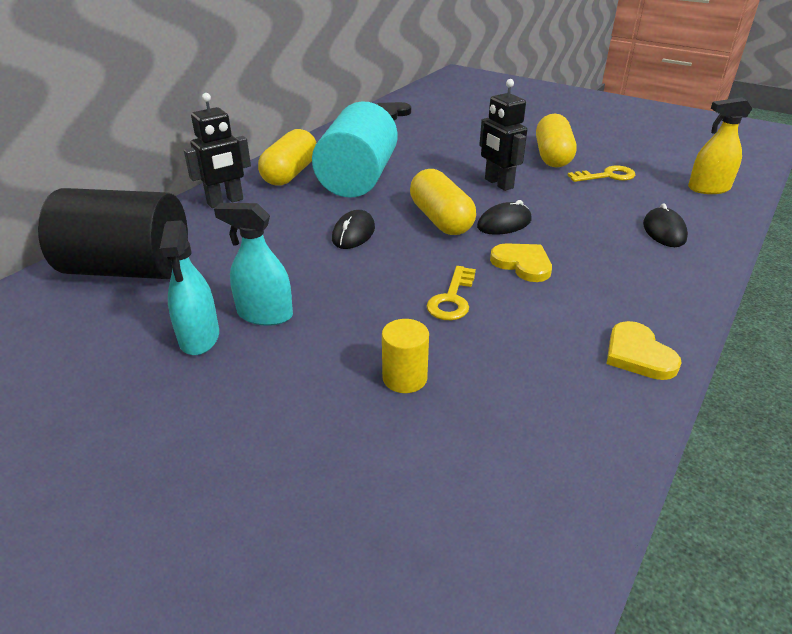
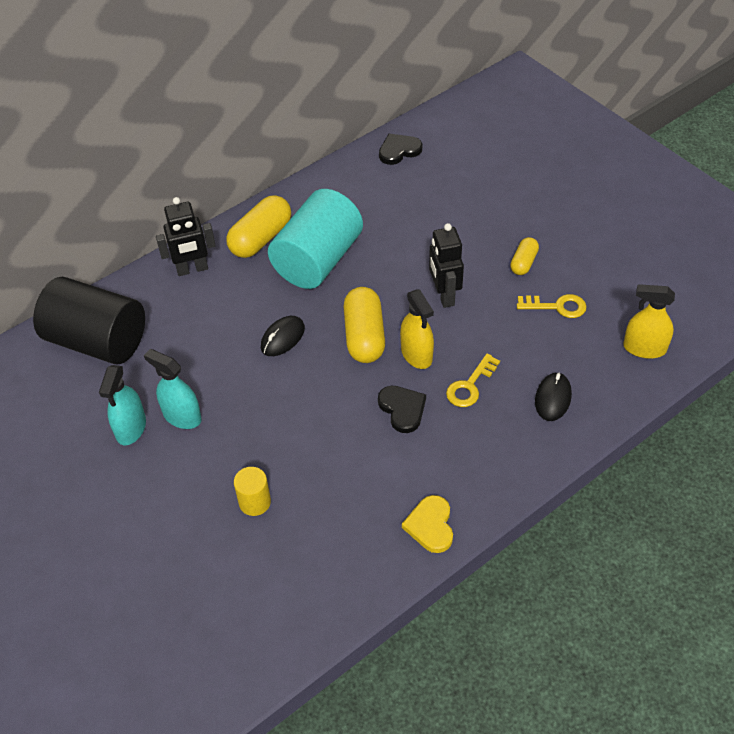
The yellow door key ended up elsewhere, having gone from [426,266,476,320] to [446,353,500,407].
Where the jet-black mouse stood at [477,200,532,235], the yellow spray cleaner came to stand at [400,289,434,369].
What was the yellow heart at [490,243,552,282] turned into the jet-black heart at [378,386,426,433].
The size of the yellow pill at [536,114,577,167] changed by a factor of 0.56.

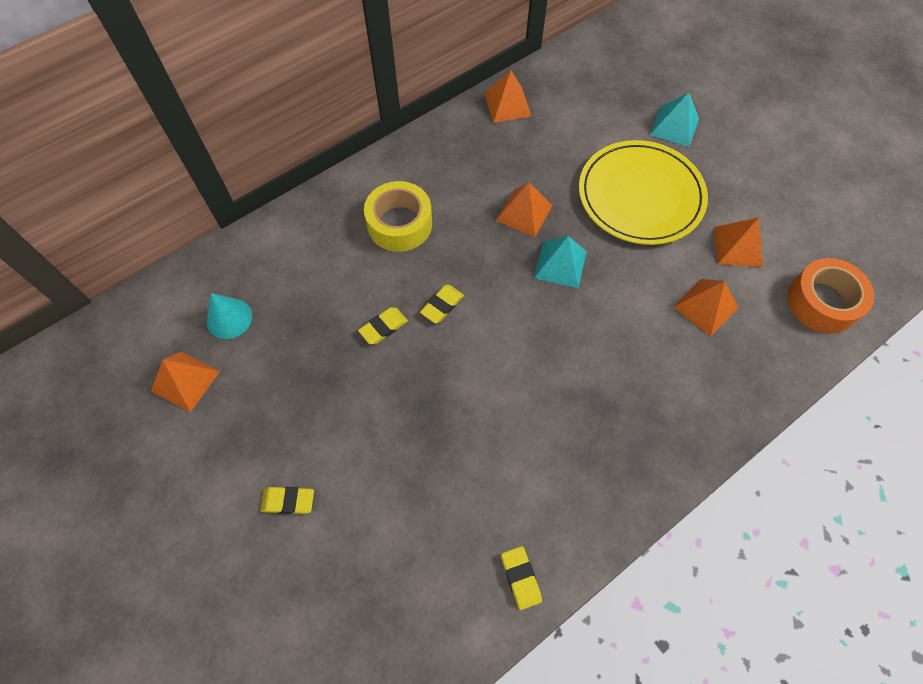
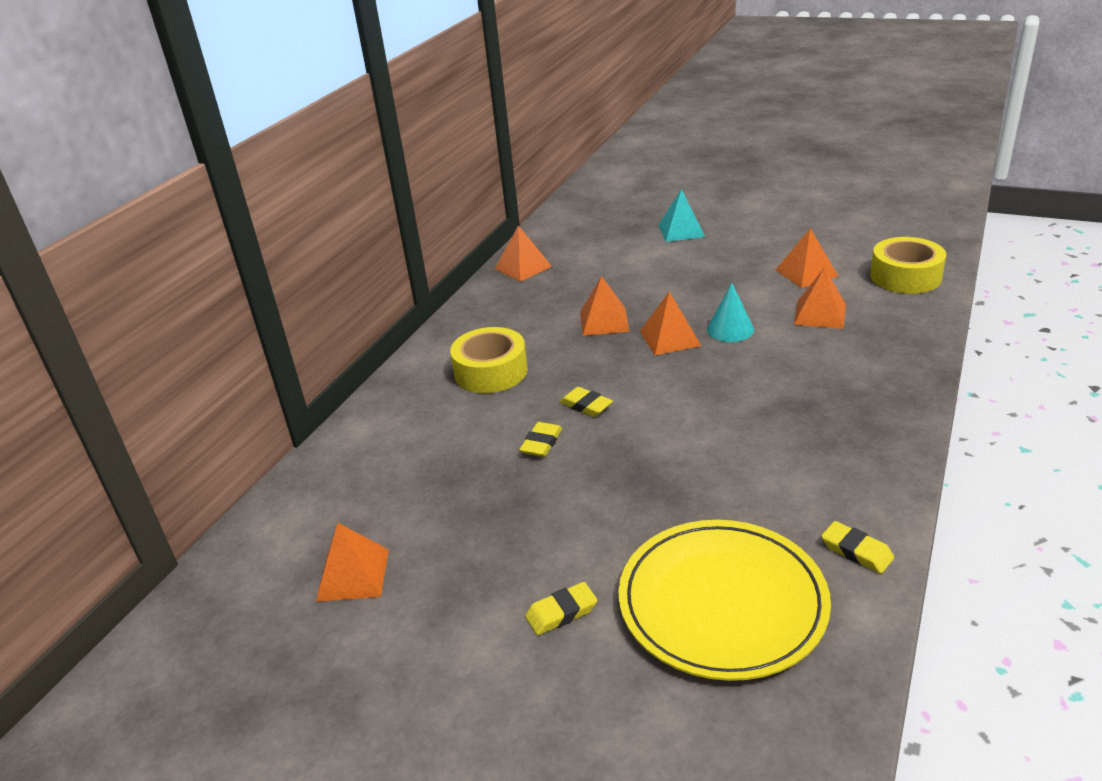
The aqua cone shape ended up elsewhere, having gone from [207,293,252,339] to [707,283,754,342].
The yellow gum eraser at [420,285,464,323] ended up facing another way, 60 degrees counterclockwise from before.
What was the aqua solid pyramid at [534,236,587,288] turned into the orange-coloured solid pyramid at [640,291,701,355].
The yellow flat dish ended up elsewhere, having gone from [579,140,708,245] to [618,520,831,681].
What was the orange-coloured tape at [787,258,874,334] turned into the yellow tape at [870,237,946,294].

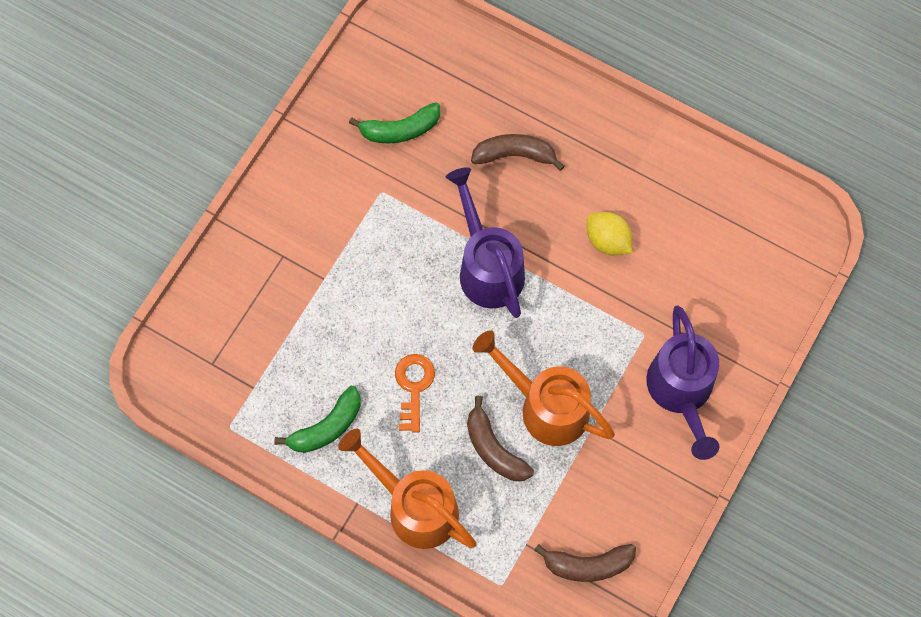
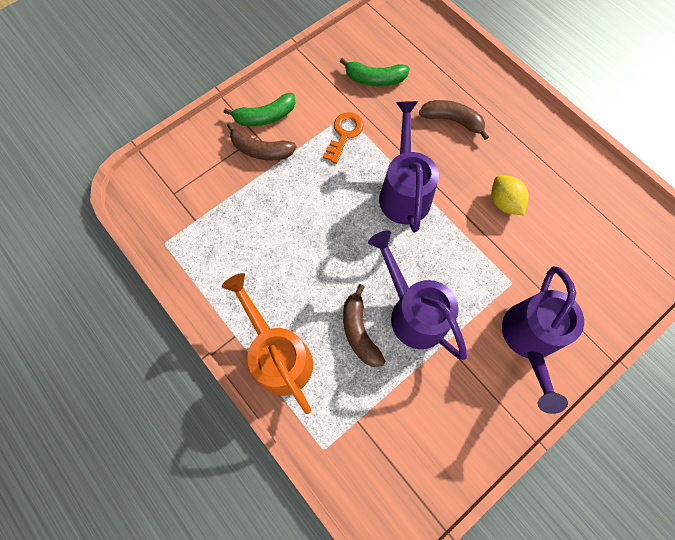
The emerald toy banana ended up elsewhere, having gone from [274,386,361,453] to [224,93,295,126].
The orange-coloured door key ended up elsewhere, having gone from [395,354,435,433] to [323,112,364,164].
What was the orange-coloured watering pot at [473,330,615,446] turned into the violet watering pot at [368,231,467,360].
The brown toy banana ended up elsewhere, having gone from [534,544,636,582] to [227,123,296,160].

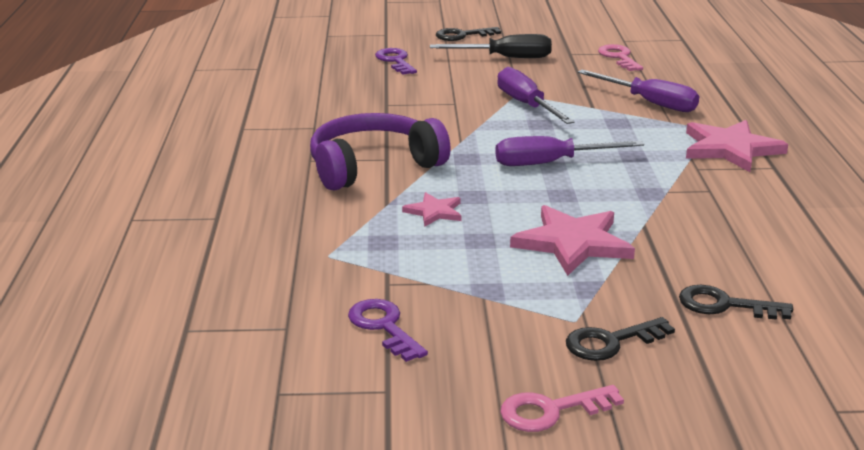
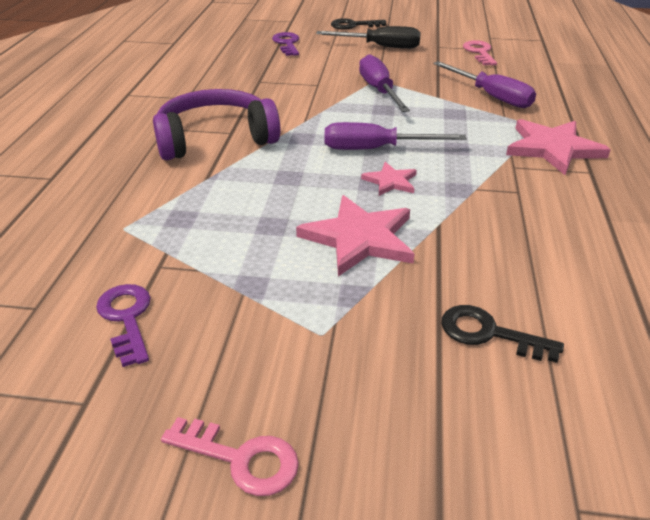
The rosy star ended up elsewhere, having gone from [402,192,462,227] to [361,162,417,196].
The rosy door key at [500,385,624,432] ended up facing another way, 150 degrees counterclockwise from before.
The second view lost the jet-black door key at [566,317,675,361].

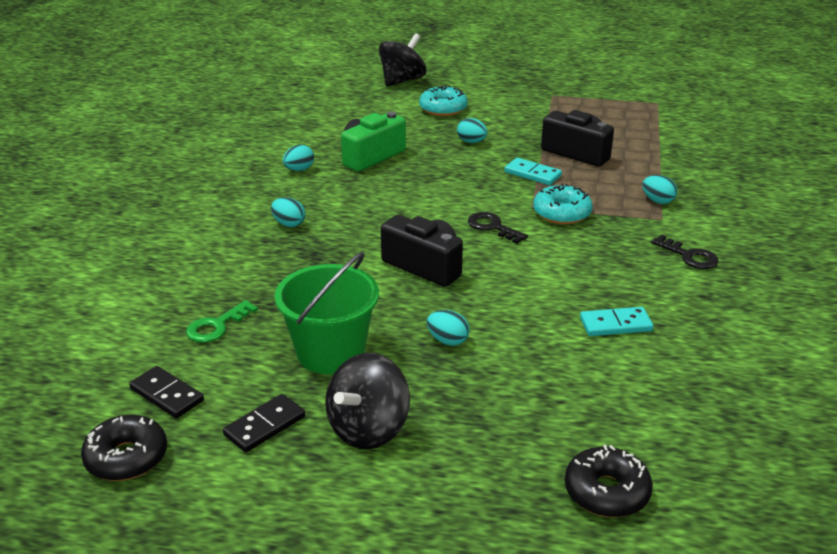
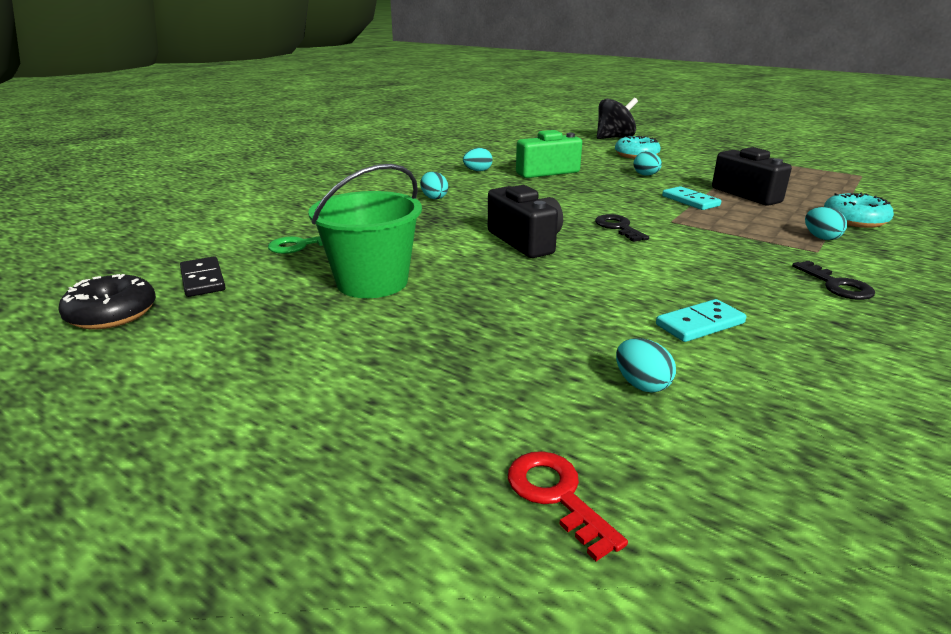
The second view lost the jet-black domino piece at [223,394,305,452].
The second view lost the jet-black toy top at [325,353,410,450].
The aqua toy egg ended up elsewhere, having gone from [427,310,469,346] to [616,338,676,393].
The aqua donut ended up elsewhere, having gone from [533,183,593,224] to [824,193,894,228].
Where the jet-black donut stood at [565,445,653,517], the crimson door key came to stand at [508,451,628,561].
The aqua domino piece at [580,307,653,336] ended up facing another way, 45 degrees counterclockwise from before.

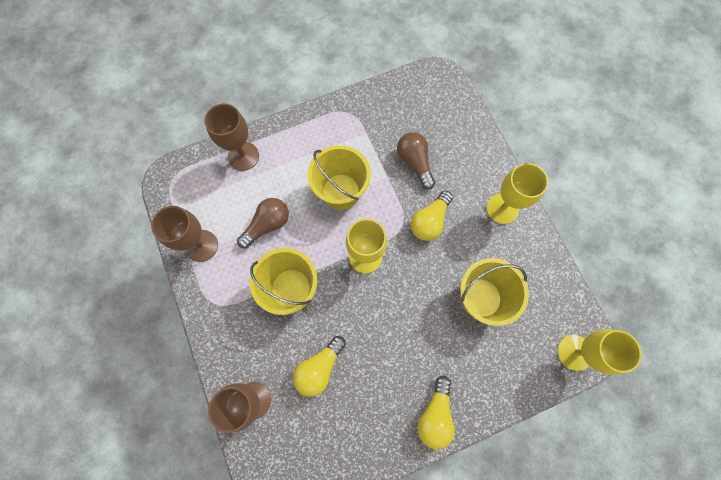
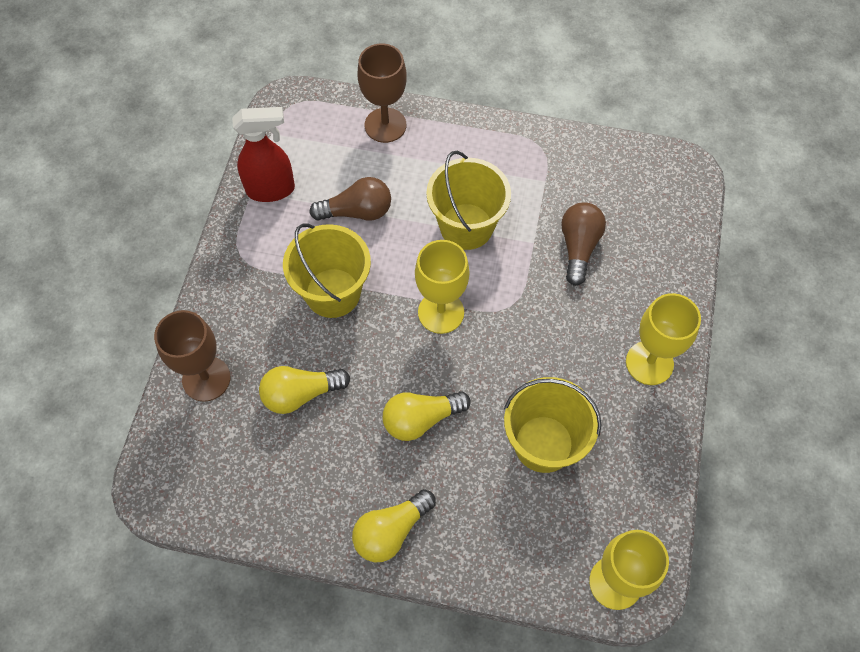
Where the brown wine glass stood at [151,206,218,262], the crimson spray cleaner came to stand at [232,107,295,202].
The yellow light bulb ended up elsewhere, having gone from [411,191,453,241] to [383,391,471,441].

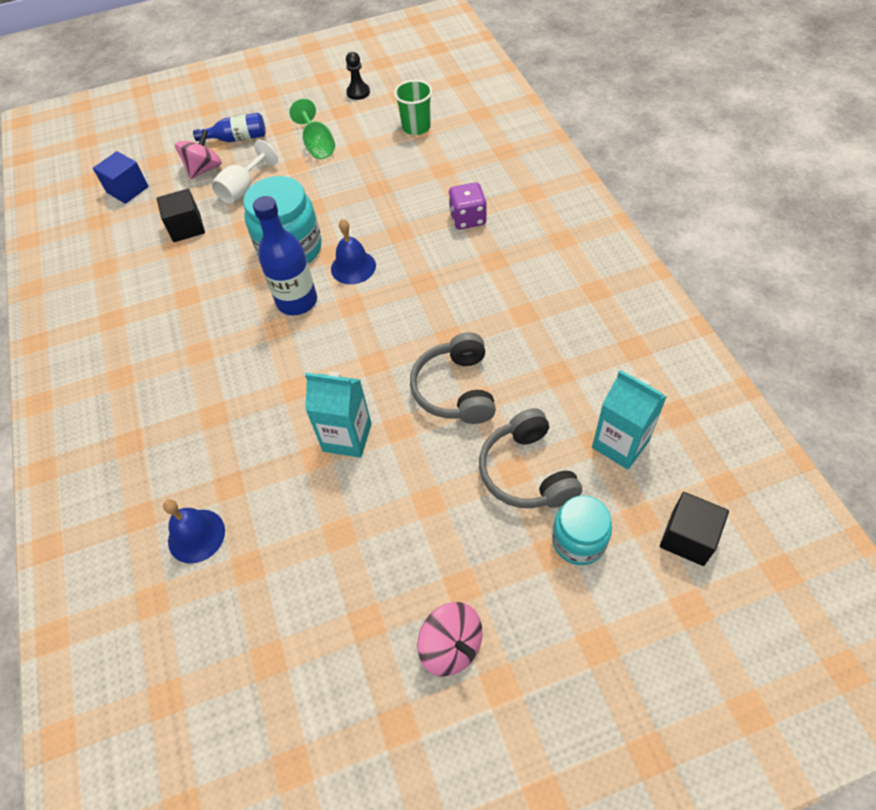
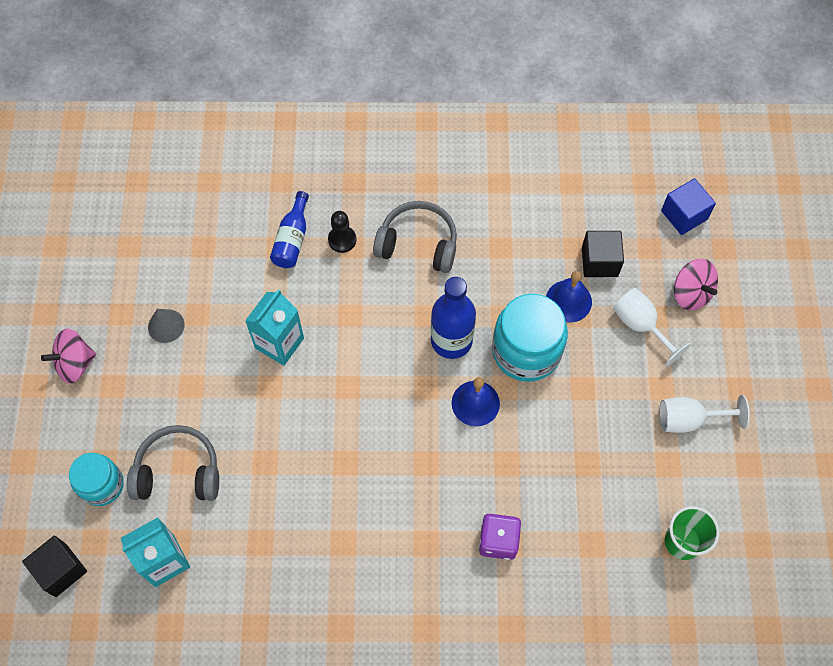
The royal blue bell ended up elsewhere, having gone from [163,500,225,564] to [546,271,592,323].
The royal blue flask ended up elsewhere, having gone from [193,113,266,142] to [270,191,309,268].
What was the emerald wine glass at [289,99,335,159] turned into the white wine glass at [660,395,750,433].
The jet-black game pawn ended up elsewhere, having gone from [346,52,370,100] to [328,211,356,253].
The grey over-ear headphones ended up elsewhere, having gone from [410,332,496,424] to [373,201,457,273].
The second view gained the grey cone shape at [148,309,185,343].

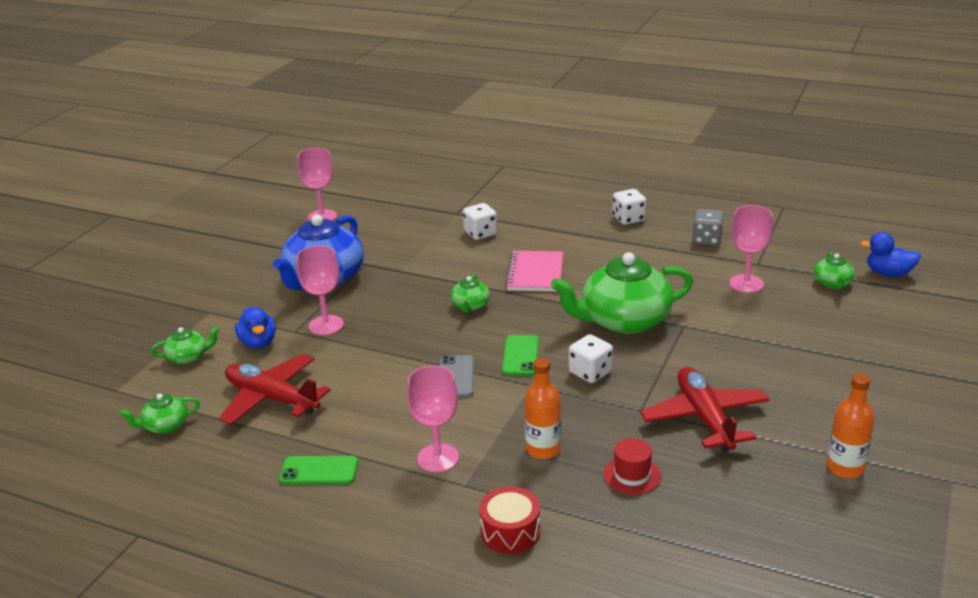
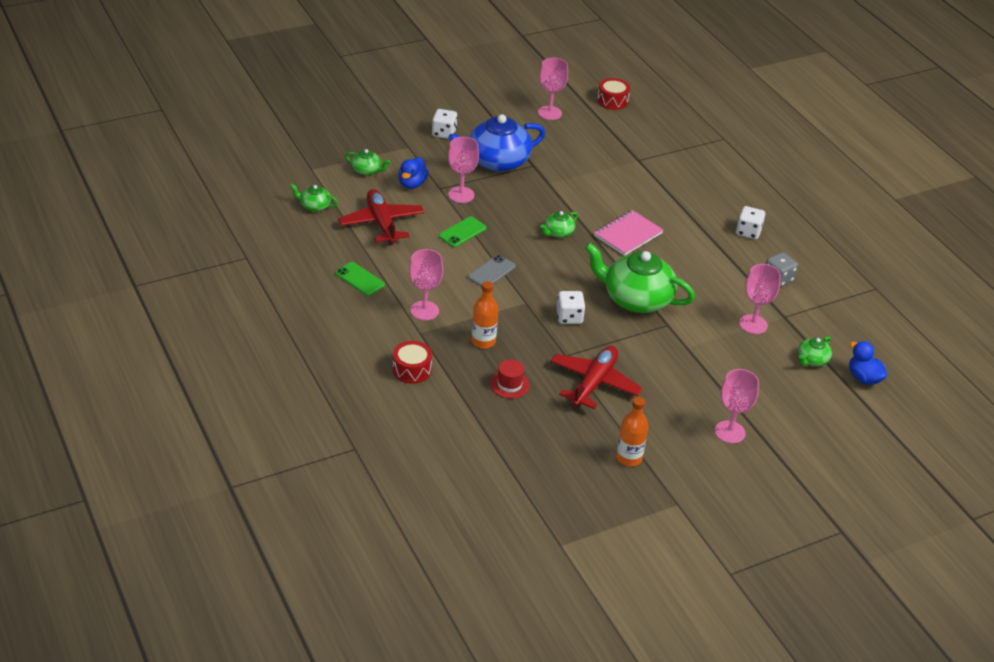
The white dice ended up elsewhere, having gone from [463,203,497,240] to [432,109,457,139].
The emerald phone ended up elsewhere, having gone from [502,335,539,376] to [439,217,487,247].
The second view gained the crimson snare drum at [597,78,630,110].
The second view gained the rosy wine glass at [715,369,759,444].

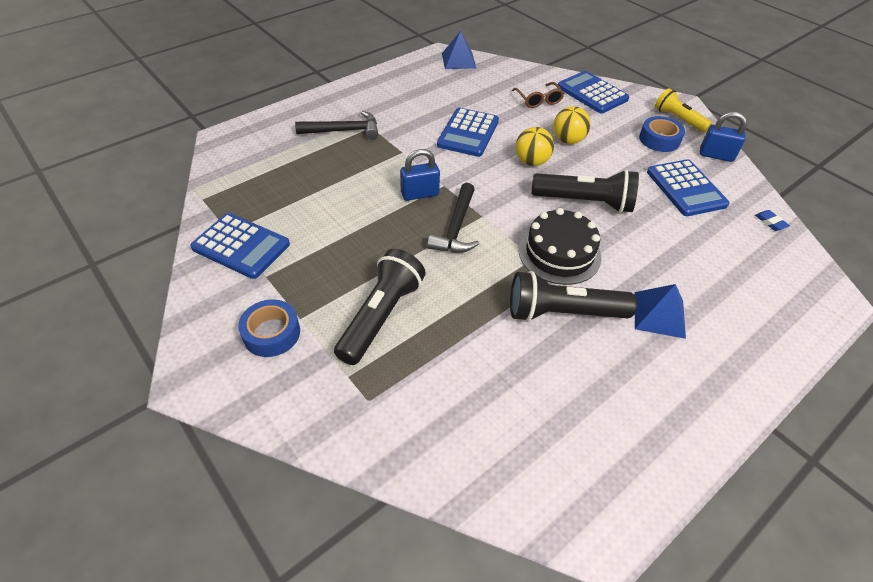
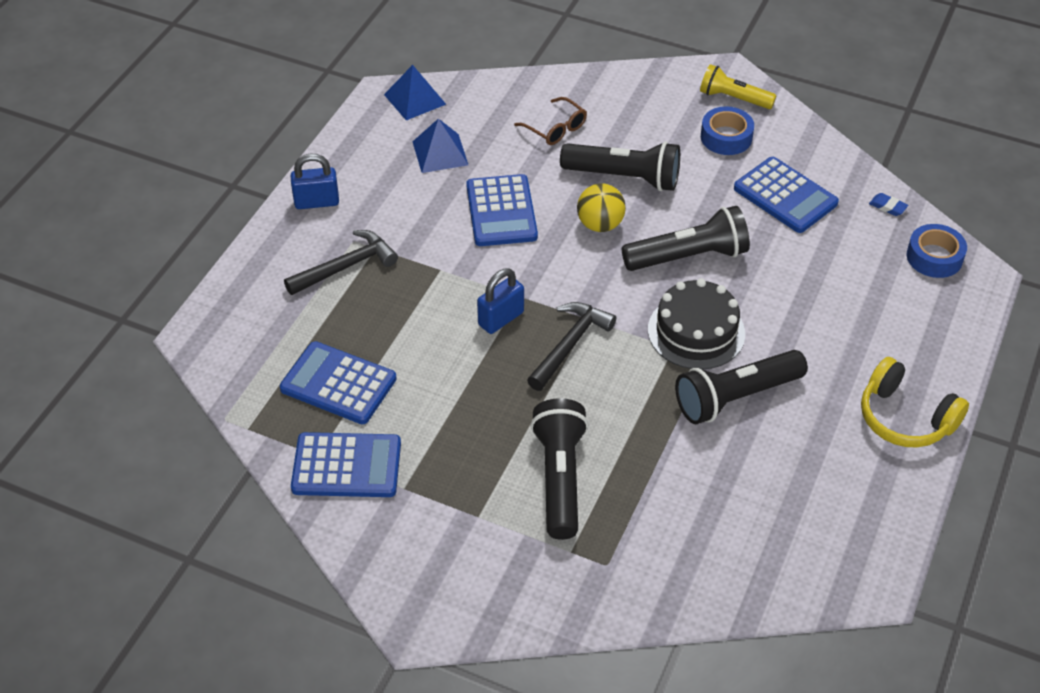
The royal blue tape ended up elsewhere, having gone from [238,299,300,357] to [907,224,967,278].
The jet-black hammer at [427,183,479,253] ended up facing another way, 135 degrees counterclockwise from before.
Where the yellow play ball stood at [553,106,591,144], the jet-black pocket torch came to stand at [560,141,680,191].
The royal blue calculator ended up elsewhere, having gone from [558,71,629,114] to [280,341,397,424].
The royal blue solid pyramid ended up elsewhere, having gone from [635,284,686,339] to [413,118,468,173].
The royal blue small lock ended up elsewhere, having gone from [700,112,747,162] to [291,153,339,209].
The second view gained the yellow over-ear headphones at [861,357,969,447].

